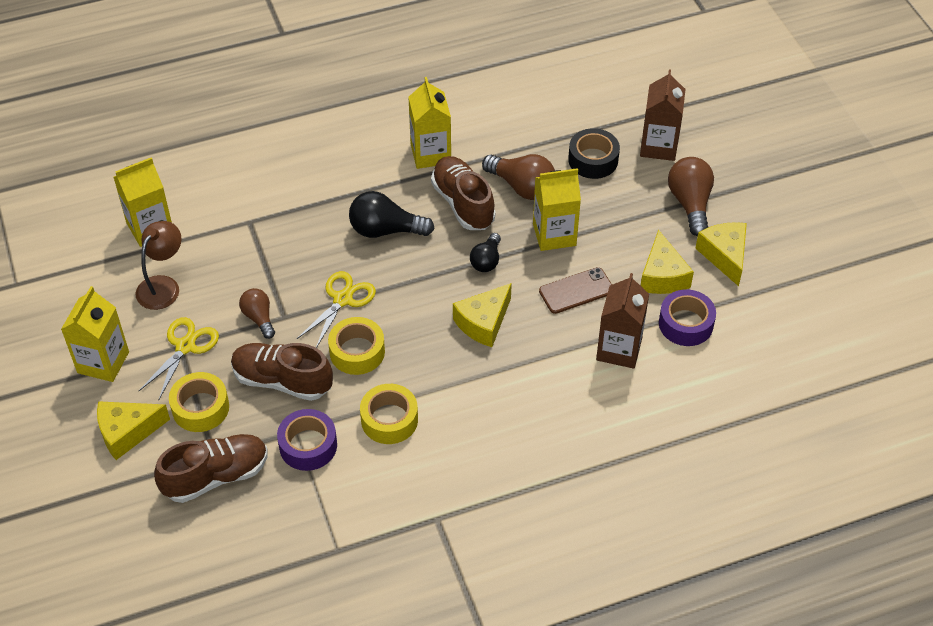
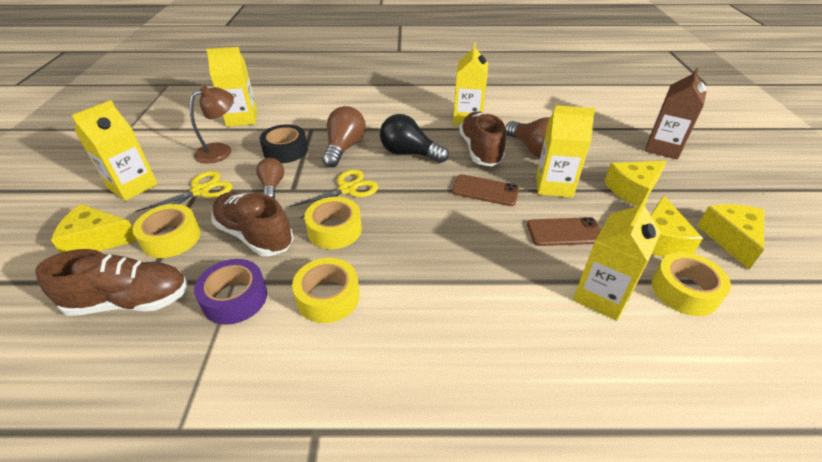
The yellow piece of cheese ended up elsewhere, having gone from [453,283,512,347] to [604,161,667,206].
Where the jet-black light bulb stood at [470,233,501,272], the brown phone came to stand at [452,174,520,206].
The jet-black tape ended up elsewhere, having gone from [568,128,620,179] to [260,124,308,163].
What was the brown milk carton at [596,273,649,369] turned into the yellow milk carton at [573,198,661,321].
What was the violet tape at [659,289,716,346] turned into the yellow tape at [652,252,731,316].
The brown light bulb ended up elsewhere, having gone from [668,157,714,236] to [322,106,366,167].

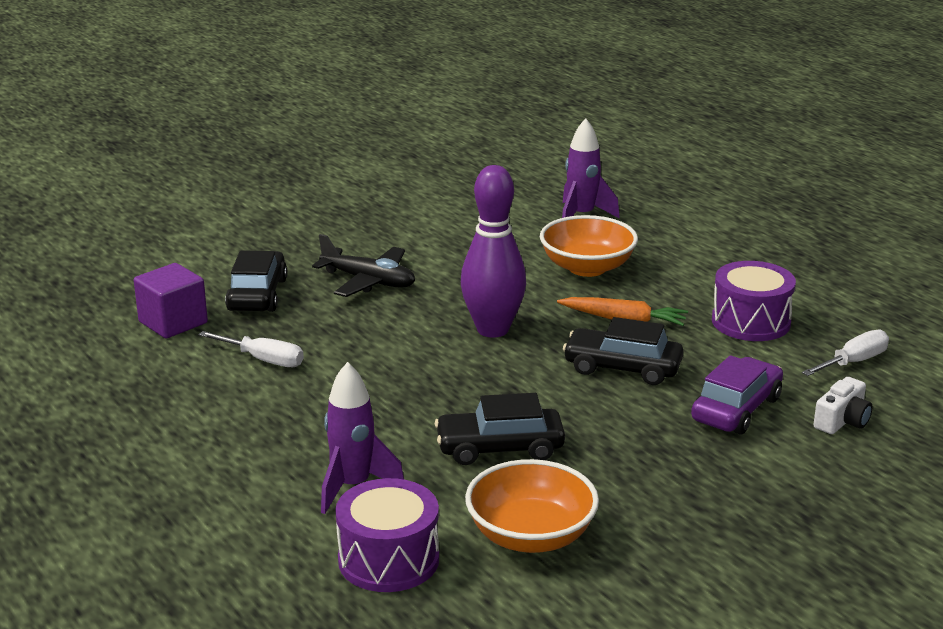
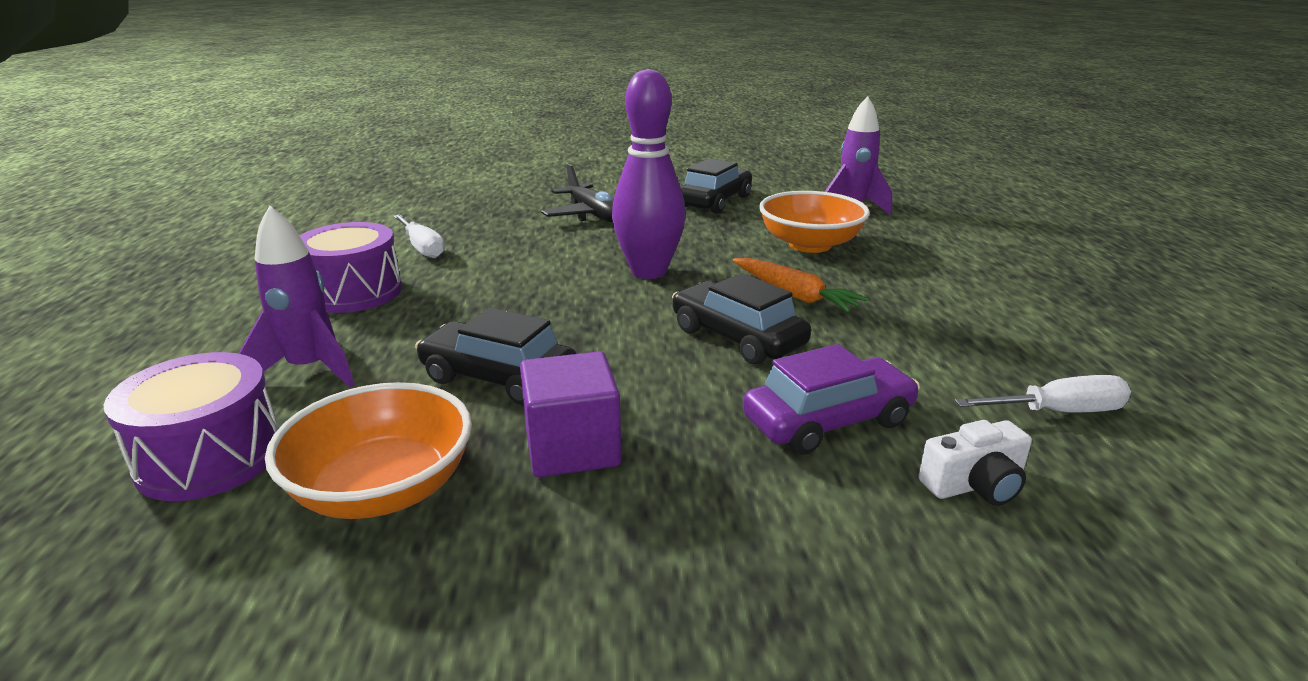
The violet cube ended up elsewhere, having gone from [134,263,208,338] to [520,351,622,477].
The jet-black car ended up elsewhere, having gone from [225,250,287,312] to [681,158,752,214].
The violet snare drum ended up elsewhere, having gone from [712,261,796,341] to [300,222,402,313].

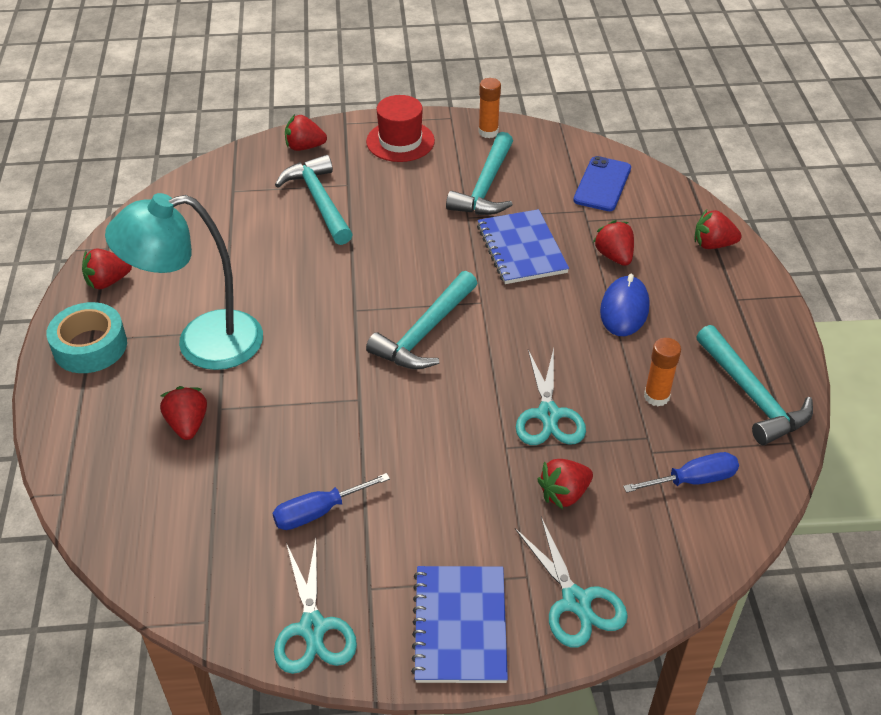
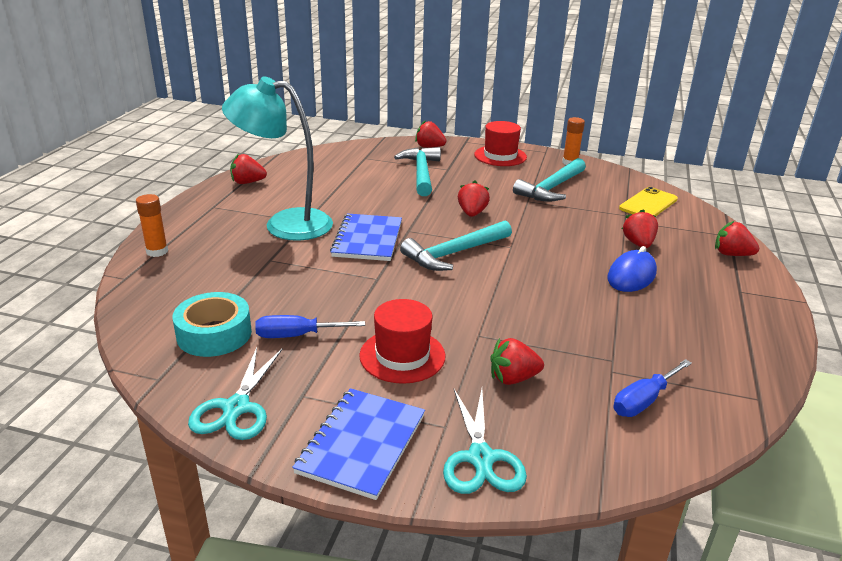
The aqua tape ended up elsewhere, having gone from [46,302,127,373] to [172,292,252,357].
The crimson berry ended up elsewhere, having gone from [160,386,207,440] to [458,181,490,217].
The royal blue notebook ended up elsewhere, having gone from [477,209,569,284] to [330,213,402,261].
The second view lost the aqua pair of scissors at [516,348,586,445].
What was the royal blue phone at [573,156,631,211] turned into the yellow phone at [619,187,678,216].
The royal blue hand screwdriver at [623,452,739,493] ended up facing another way, 135 degrees clockwise from before.
The orange-coloured glue stick ended up elsewhere, having gone from [644,338,681,406] to [136,194,168,257].
The second view lost the aqua hammer at [696,325,813,445].
The second view gained the crimson hat at [359,299,445,384].

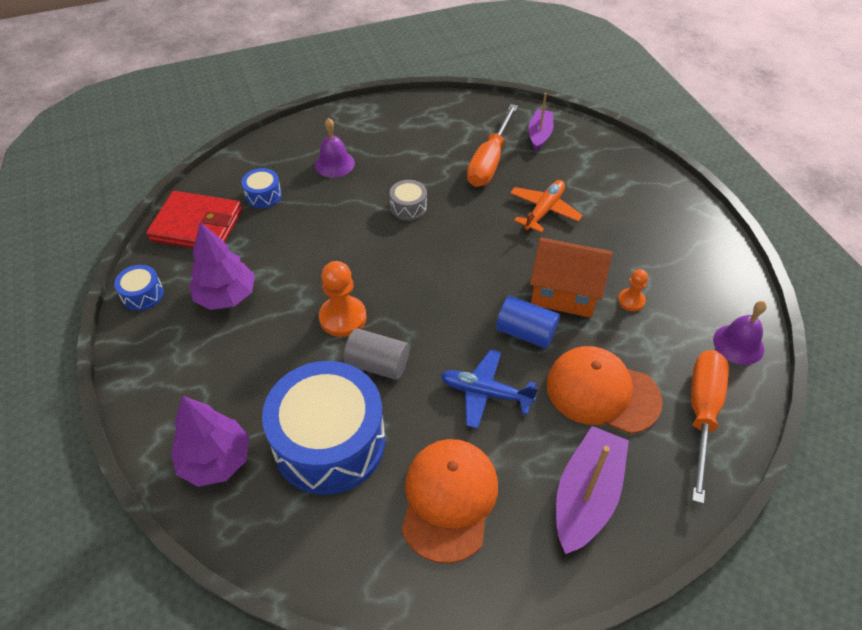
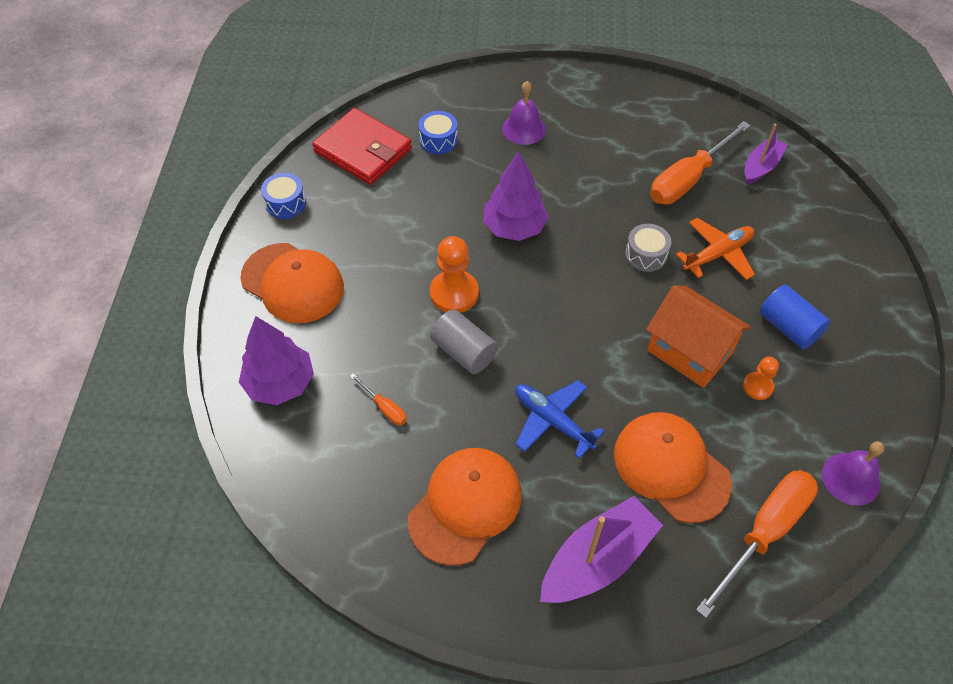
The violet toy tree ended up elsewhere, having gone from [189,222,255,310] to [483,152,549,241].
Where the royal blue snare drum stood at [262,361,385,495], the orange-coloured hand screwdriver came to stand at [350,373,407,426].
The grey snare drum ended up elsewhere, having gone from [390,180,427,221] to [625,224,671,272].
The royal blue cylinder shape ended up elsewhere, having gone from [496,296,560,349] to [759,284,830,350].
The second view gained the orange-coloured baseball cap at [240,243,344,323].

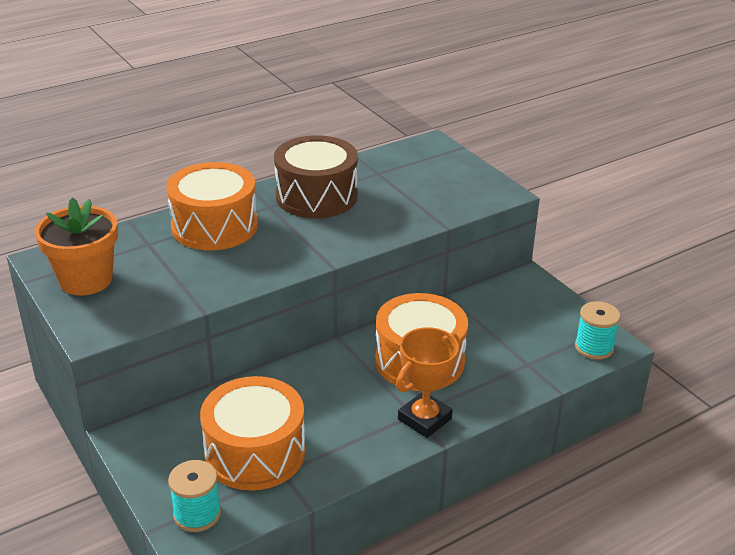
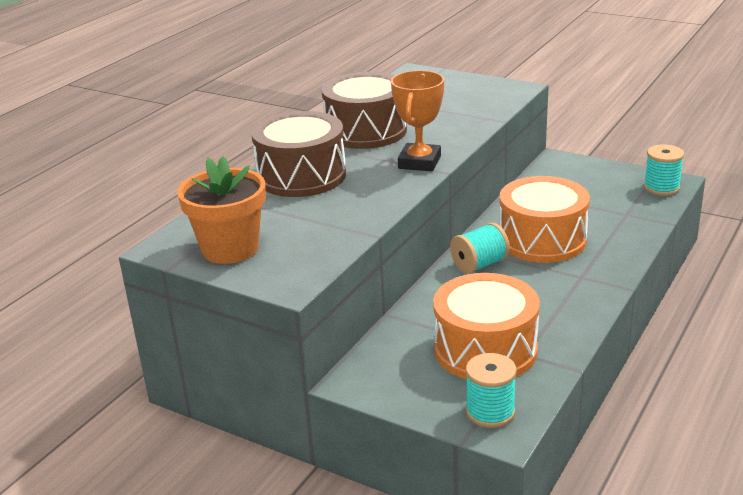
What was the orange-coloured snare drum at [166,162,258,250] turned into the brown snare drum at [251,111,346,197].
The orange-coloured trophy ended up elsewhere, having gone from [396,327,459,438] to [391,70,444,171].
The second view gained the aqua spool at [450,223,510,274].

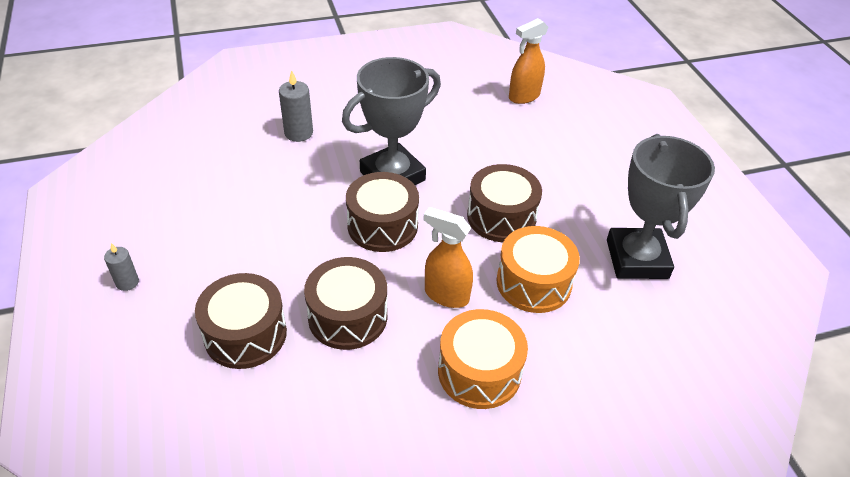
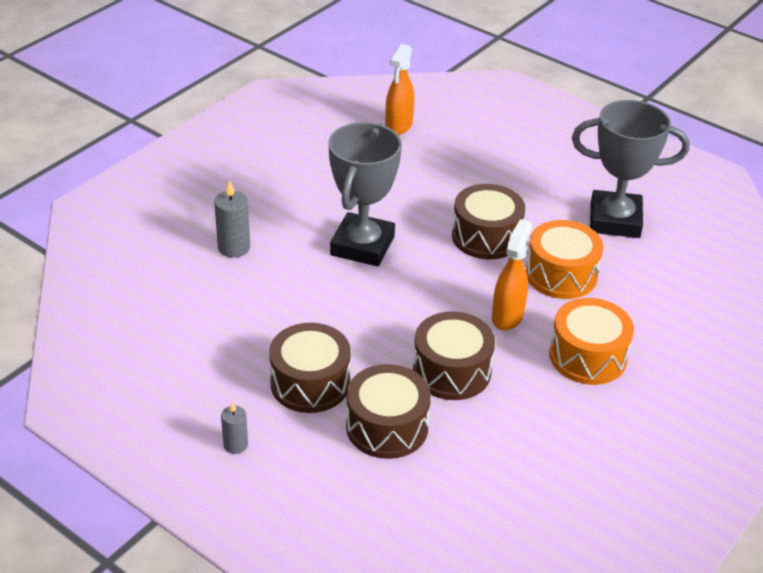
The brown snare drum ended up elsewhere, having gone from [346,172,419,252] to [269,323,351,413].
The orange-coloured spray cleaner at [423,207,473,308] ended up facing another way, 120 degrees clockwise from before.
The grey trophy at [607,134,715,279] ended up facing another way, 45 degrees counterclockwise from before.

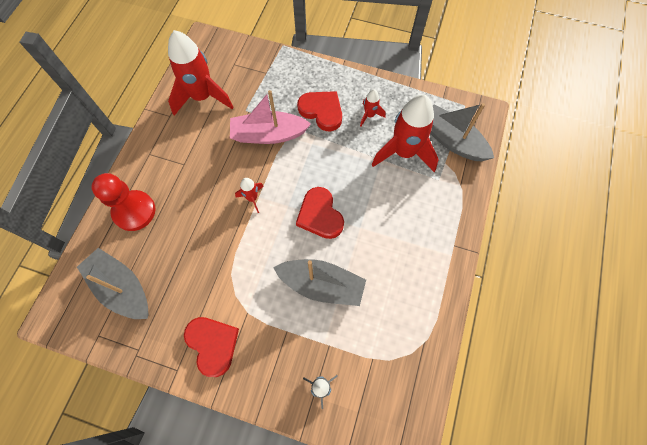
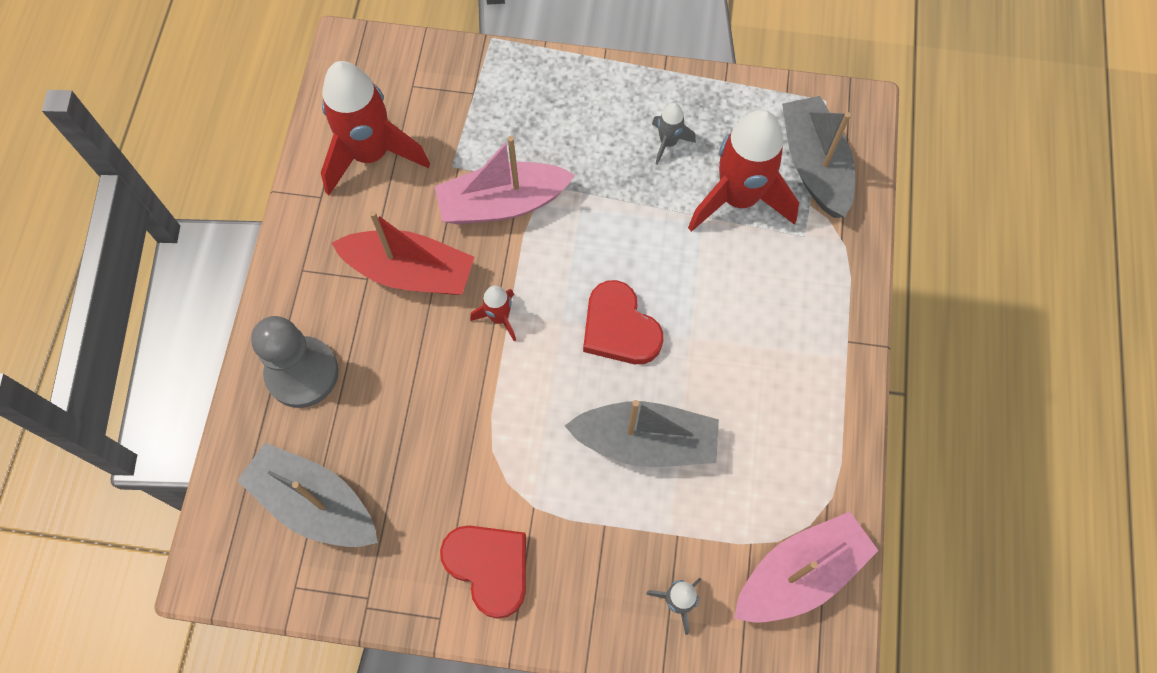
What was the crimson game pawn at [91,173,155,231] turned into the grey game pawn at [251,316,339,408].
The second view lost the crimson heart at [297,91,342,131].
What was the crimson rocket at [360,90,385,126] turned into the grey rocket at [652,103,696,165].
The grey sailboat at [430,103,494,162] ended up facing another way, 45 degrees clockwise from before.
The second view gained the crimson sailboat at [332,211,474,295].
The second view gained the rosy sailboat at [734,511,878,623].

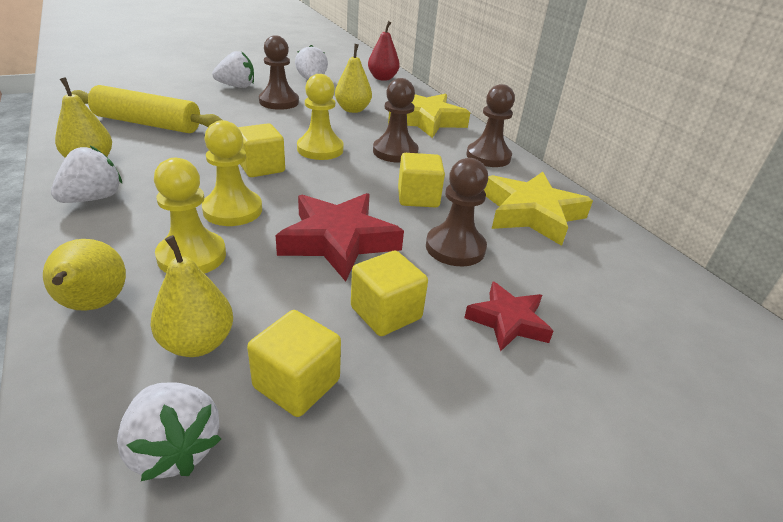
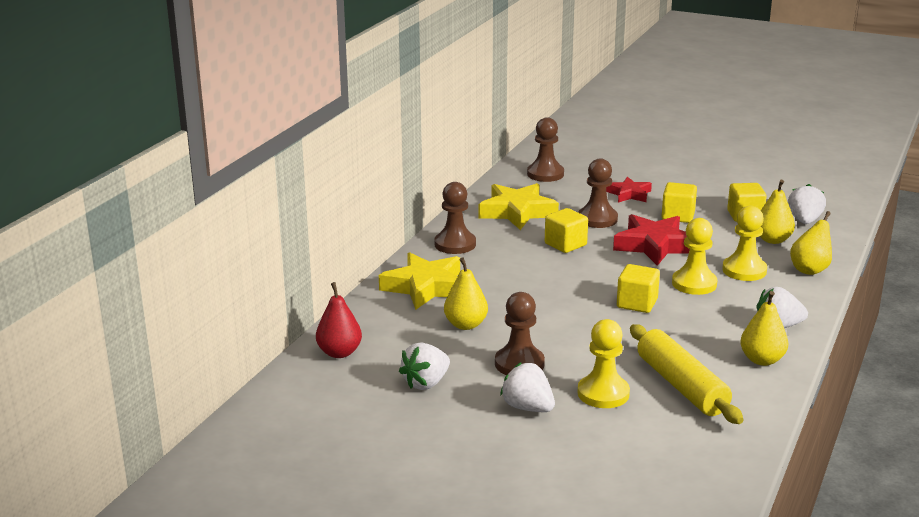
The yellow game pawn ended up elsewhere, having gone from [297,74,344,160] to [577,319,630,408].
The brown game pawn ended up elsewhere, having gone from [373,78,419,163] to [527,117,564,182].

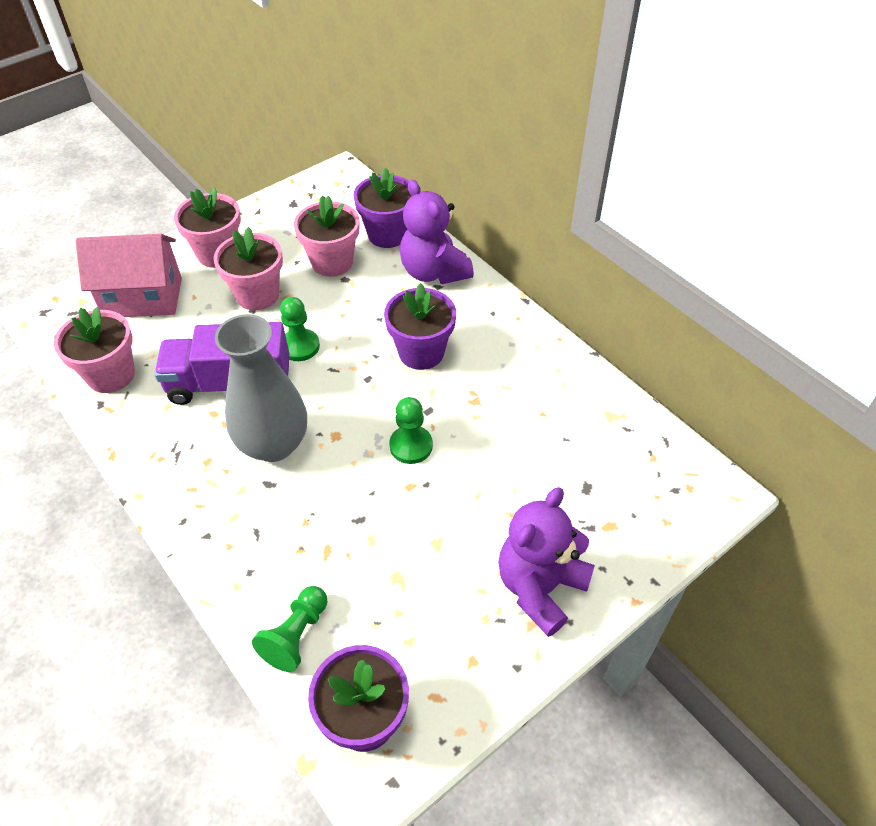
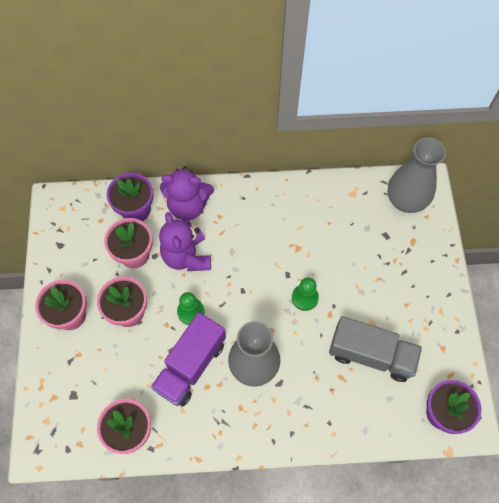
The second view lost the rosy house at [76,234,182,317].
The second view lost the emerald game pawn at [252,586,327,672].
The second view lost the violet plant pot at [384,283,456,370].
The violet teddy bear ended up elsewhere, having gone from [498,487,595,637] to [159,212,211,271].
The second view gained the grey lorry at [329,316,422,382].
The second view gained the grey tall vase at [388,137,446,213].

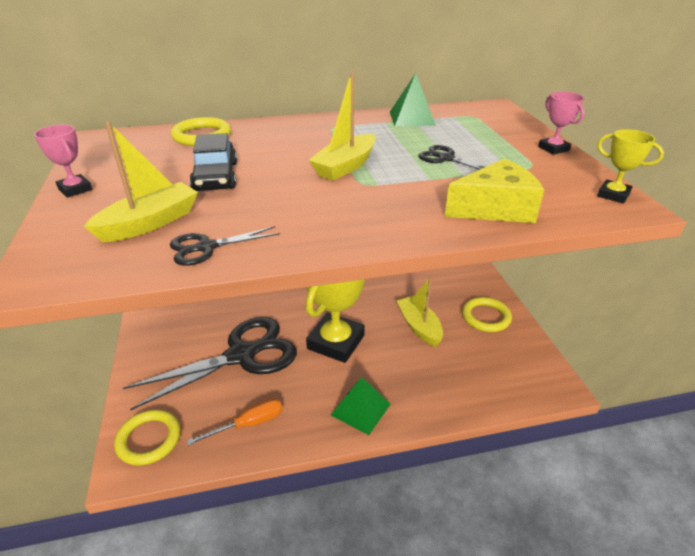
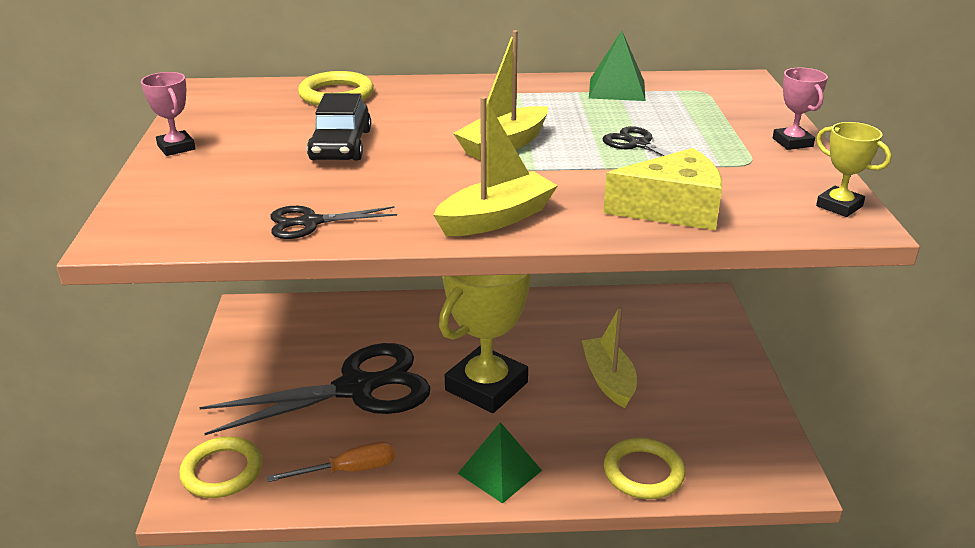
The yellow sailboat ended up elsewhere, having gone from [84,121,198,242] to [433,97,558,236].
The yellow ring ended up elsewhere, having gone from [462,297,512,332] to [604,438,685,499].

